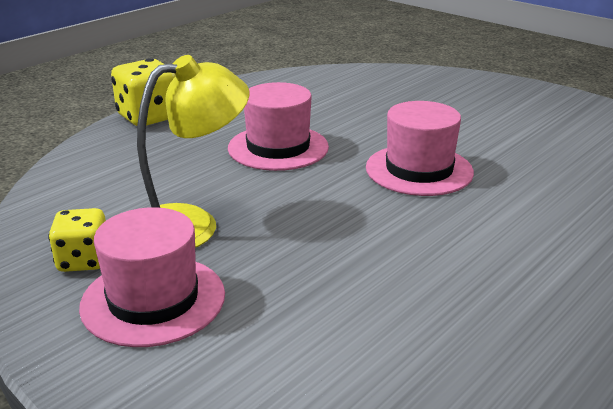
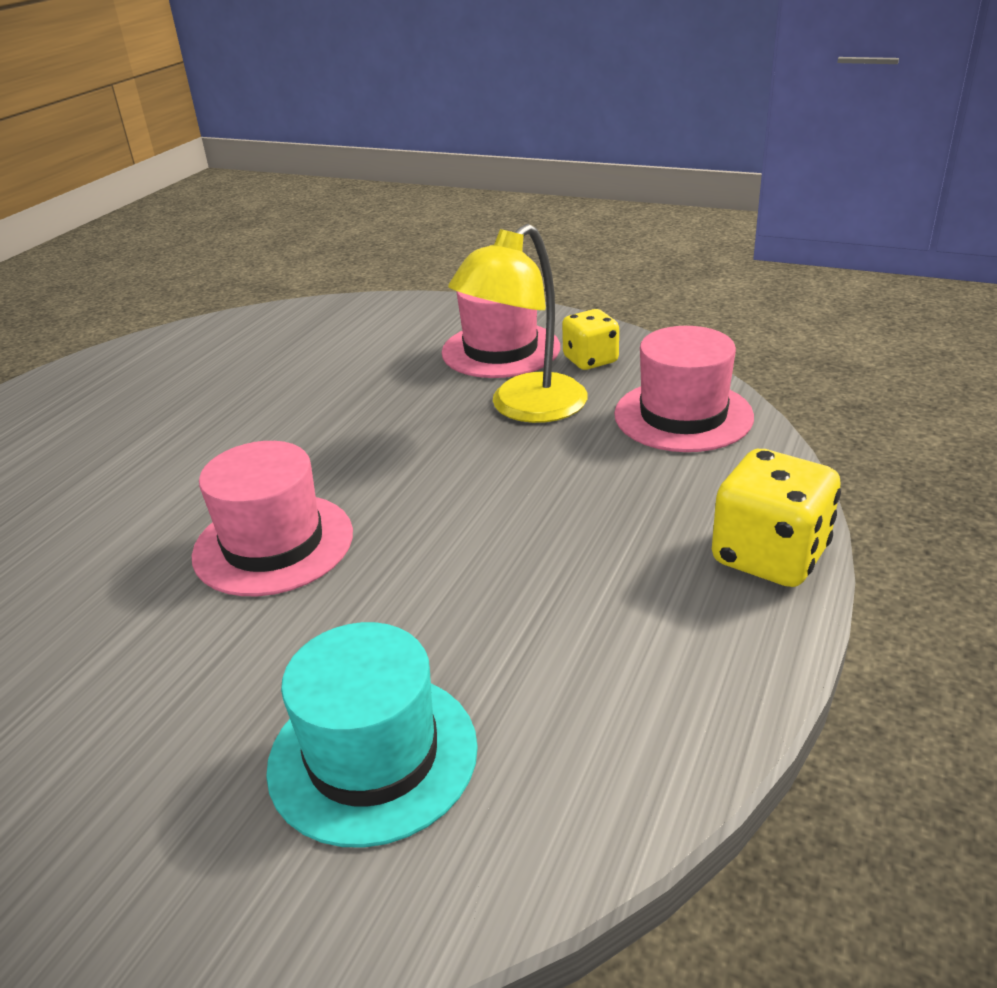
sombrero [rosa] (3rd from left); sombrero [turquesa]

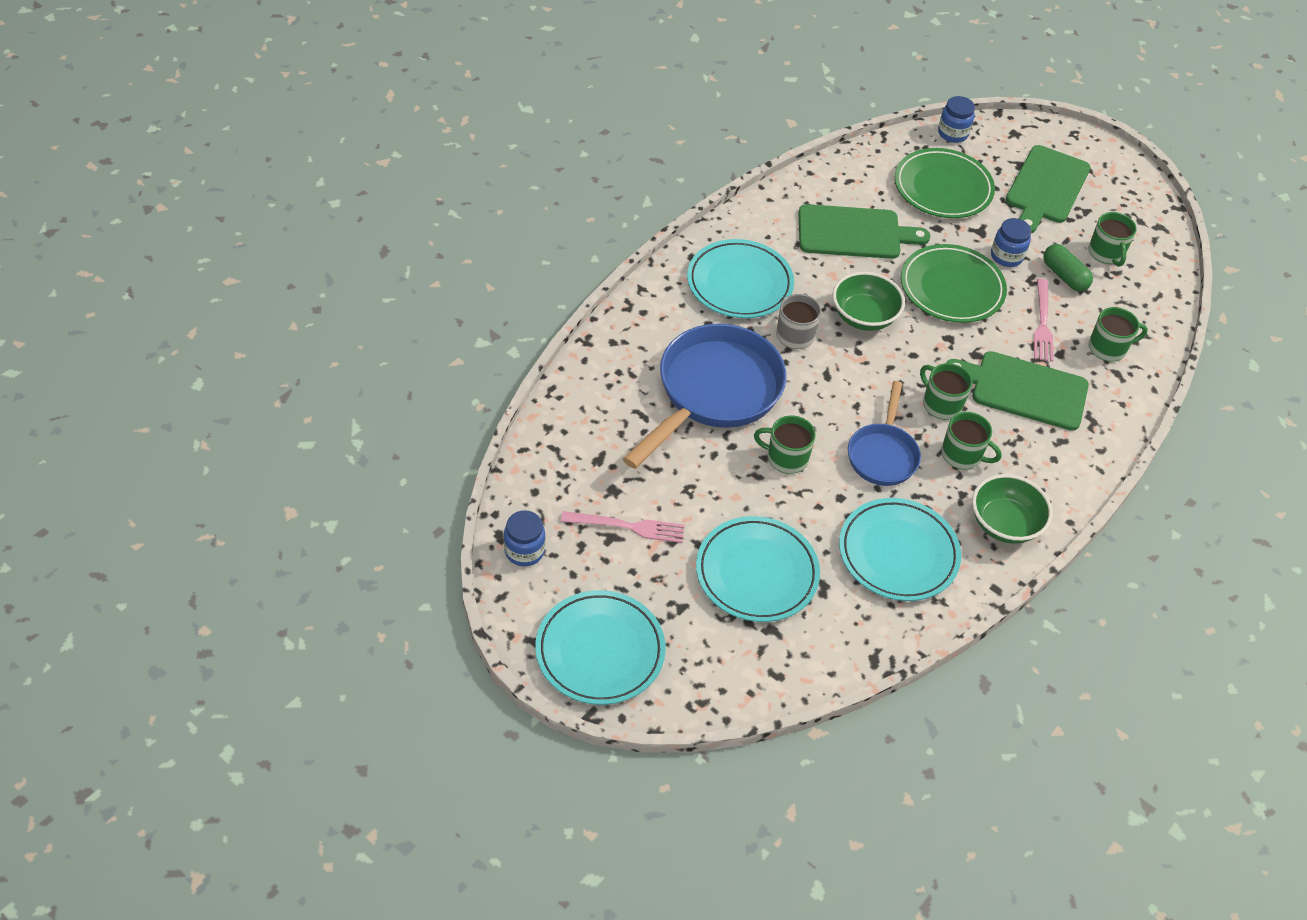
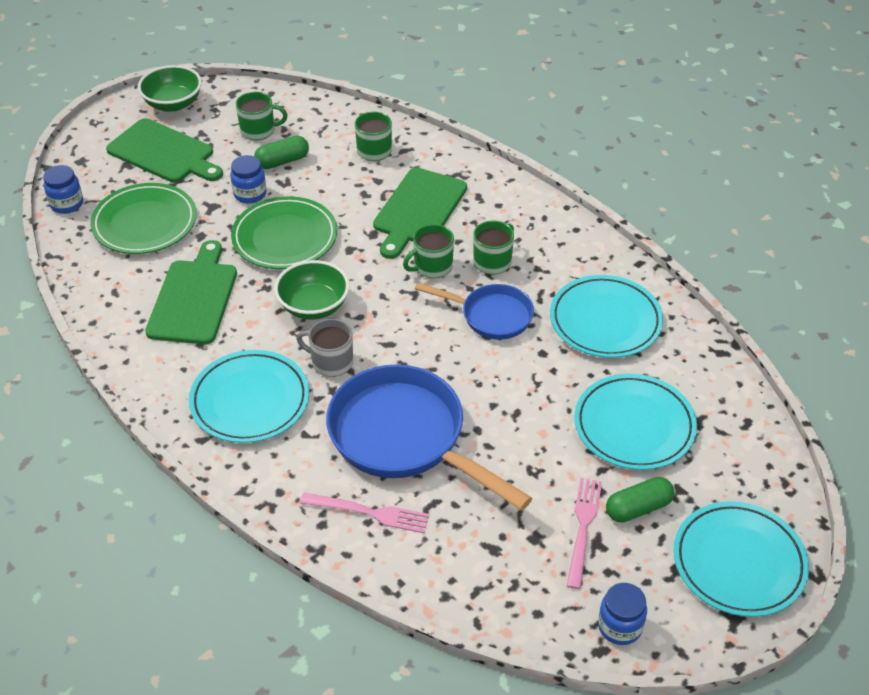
taza [verde] (1st from left in the first image); cuenco [verde] (1st from left); tenedor [rosa] (1st from left); cápsula [verde] (2nd from left)

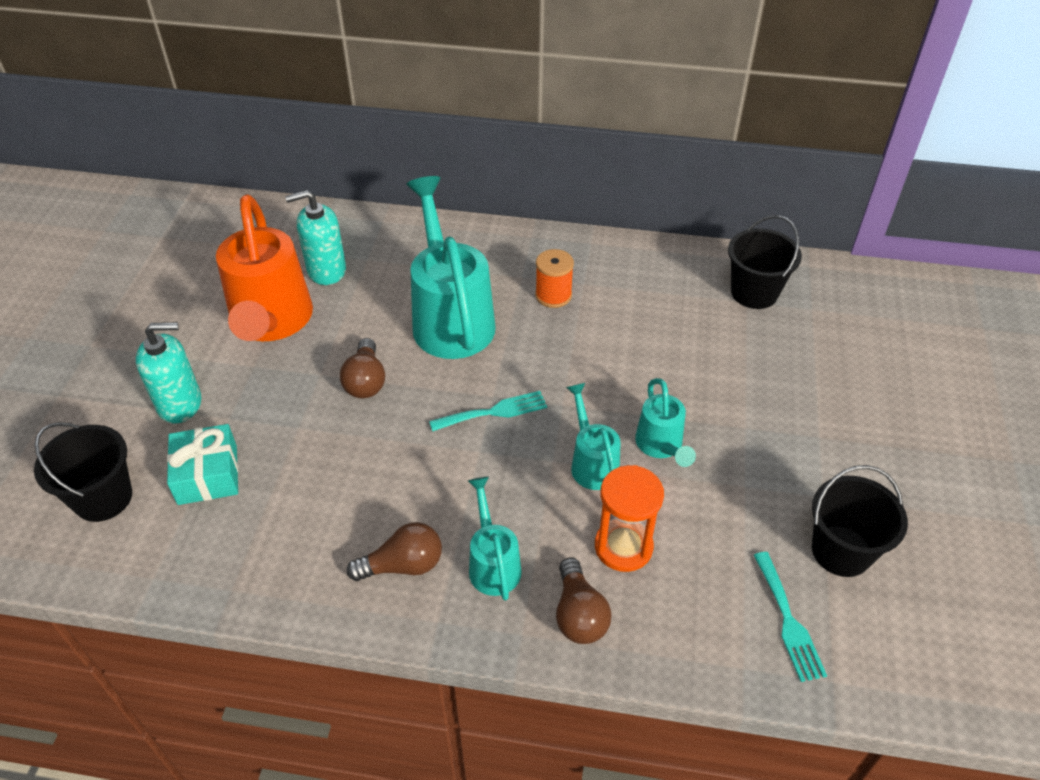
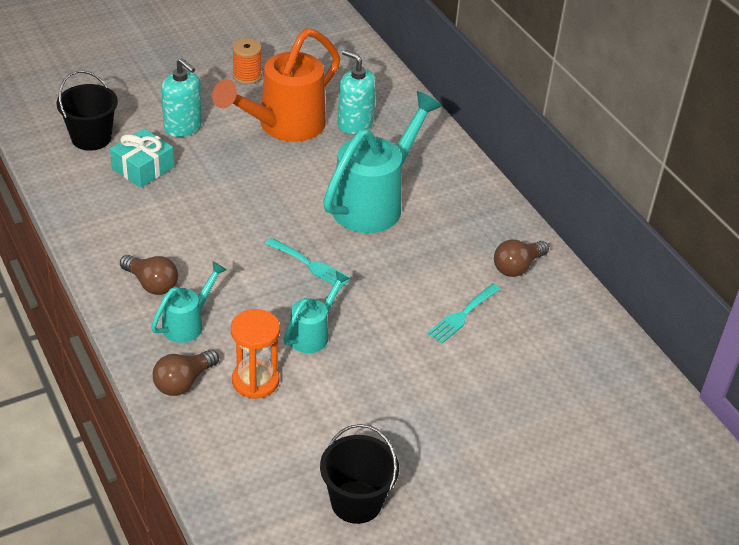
bombilla [marrón] (3rd from left); carrete [naranja]; regadera [turquesa] (4th from left in the first image); balde [negro] (2nd from left in the first image); tenedor [turquesa] (2nd from left)

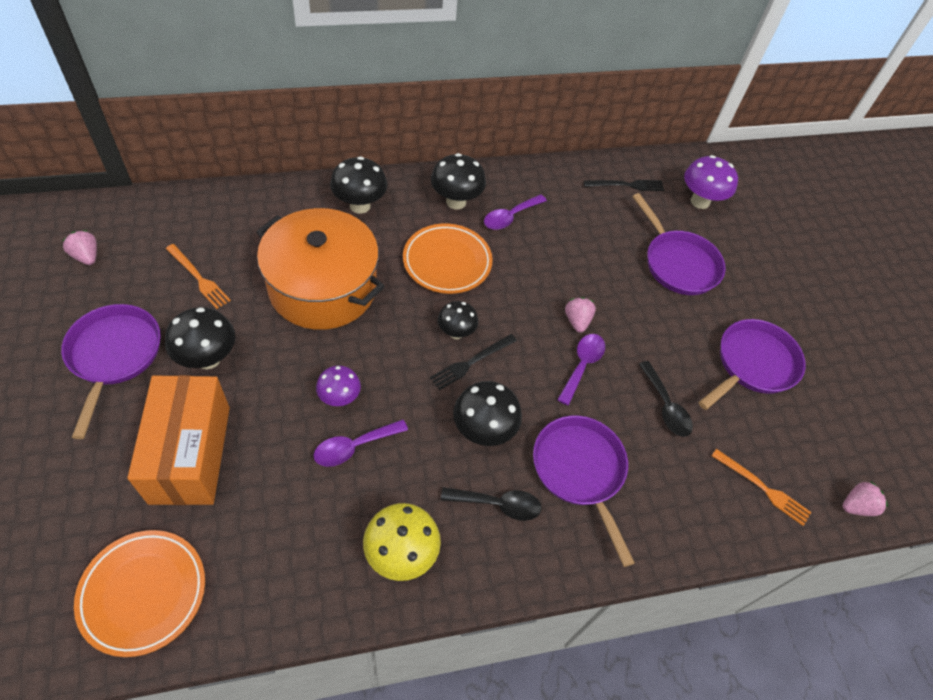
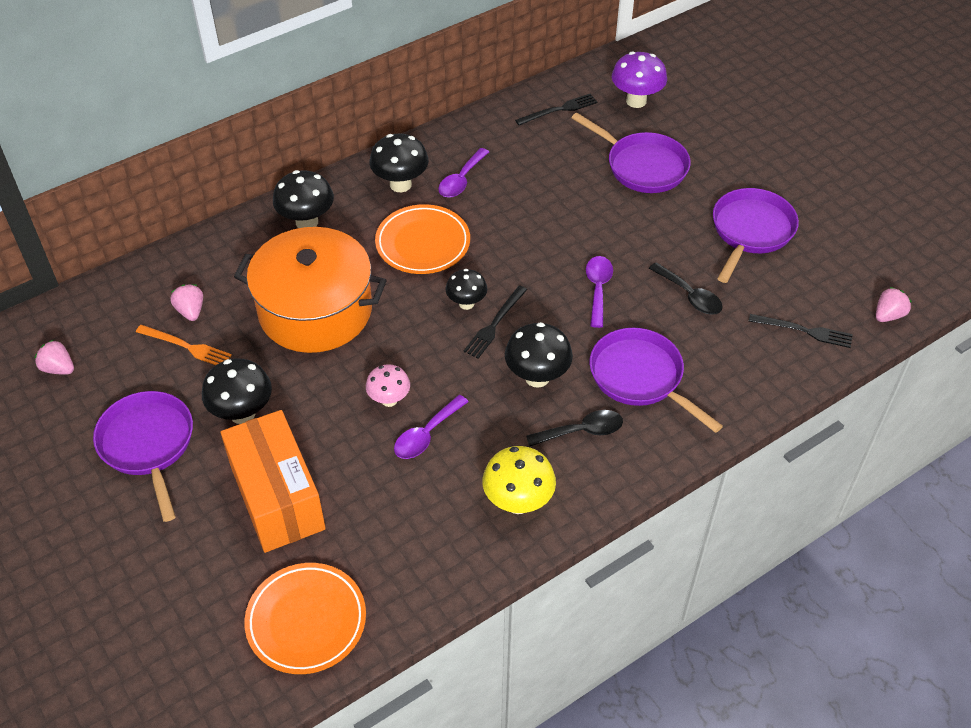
seta [rosa]; fresa [rosa] (2nd from left); tenedor [negro] (3rd from left)

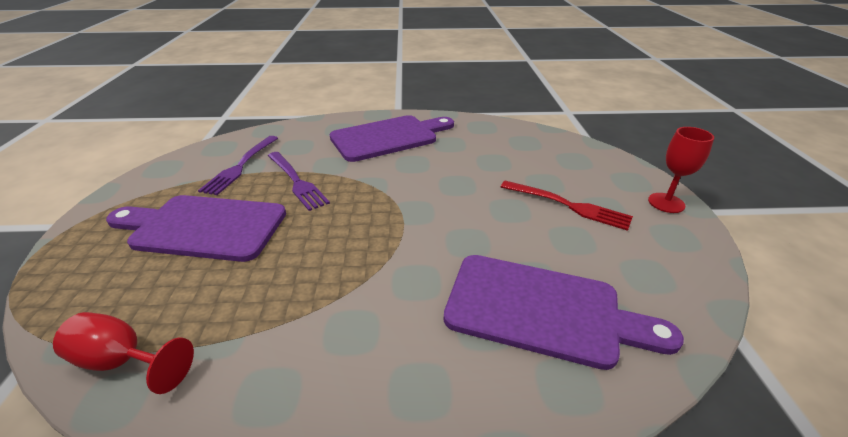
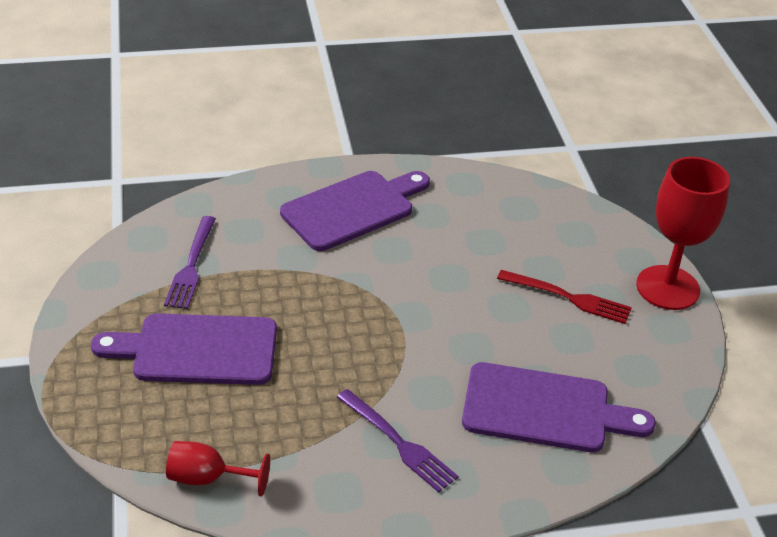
tenedor [morado] (2nd from left); copa [rojo] (2nd from left)

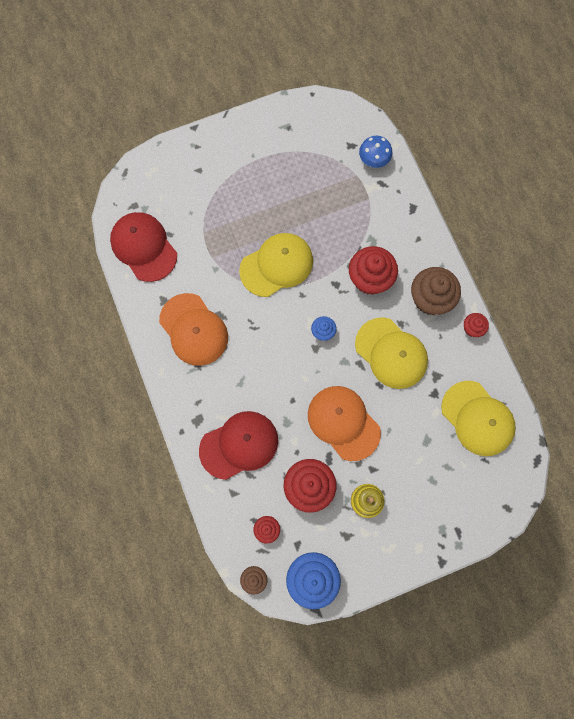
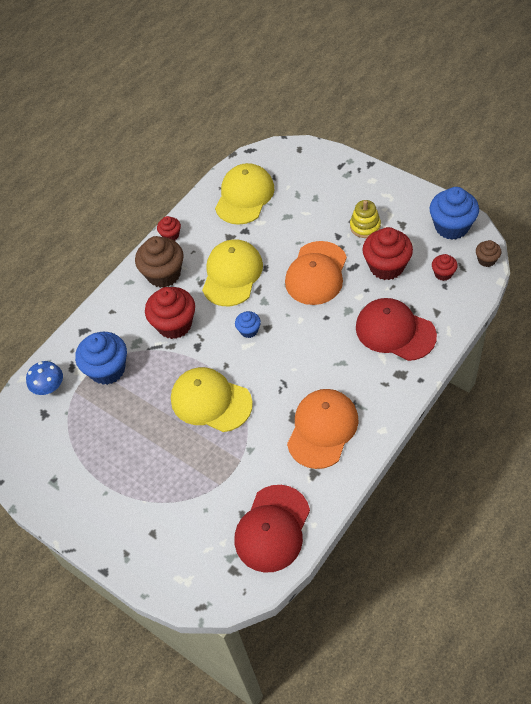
magdalena [azul] (1st from left)

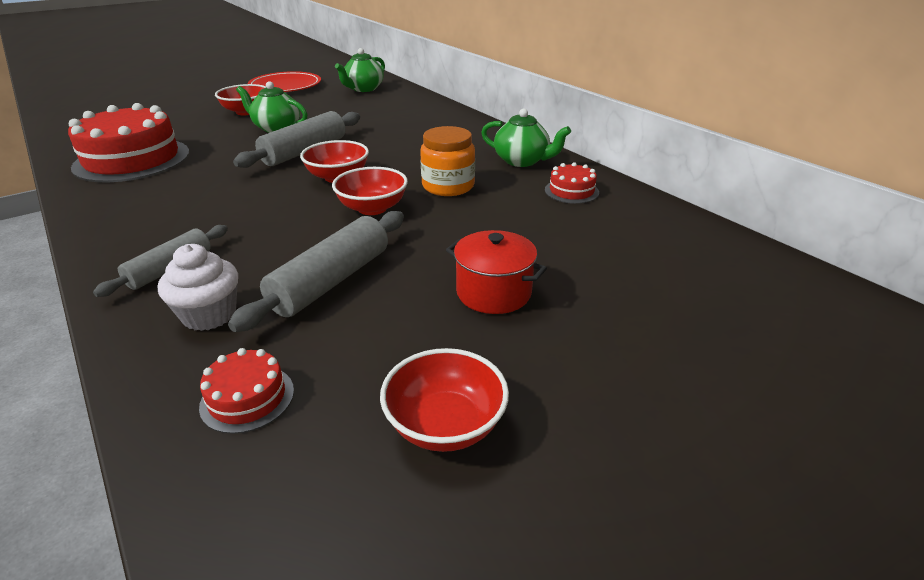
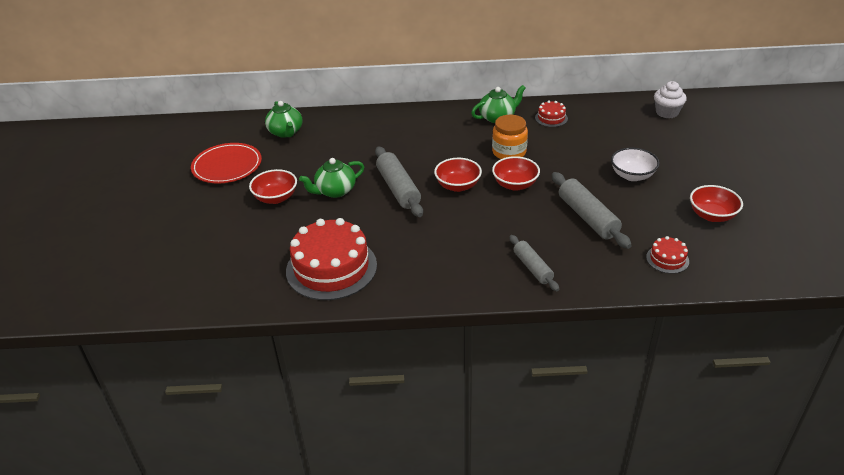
magdalena [blanco]; cuenco [blanco]

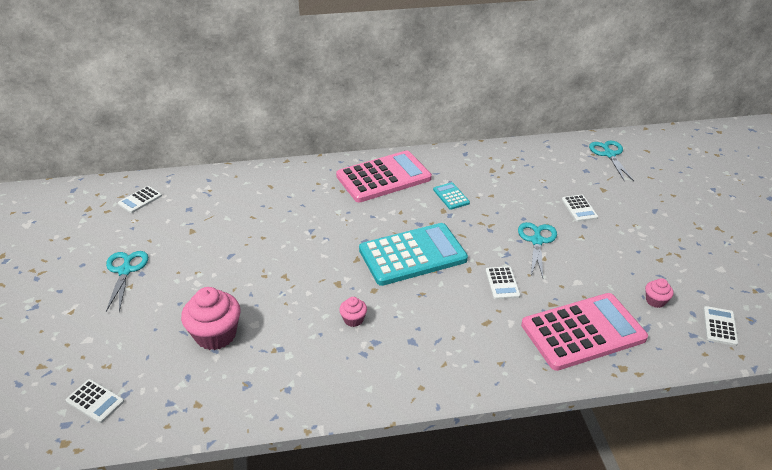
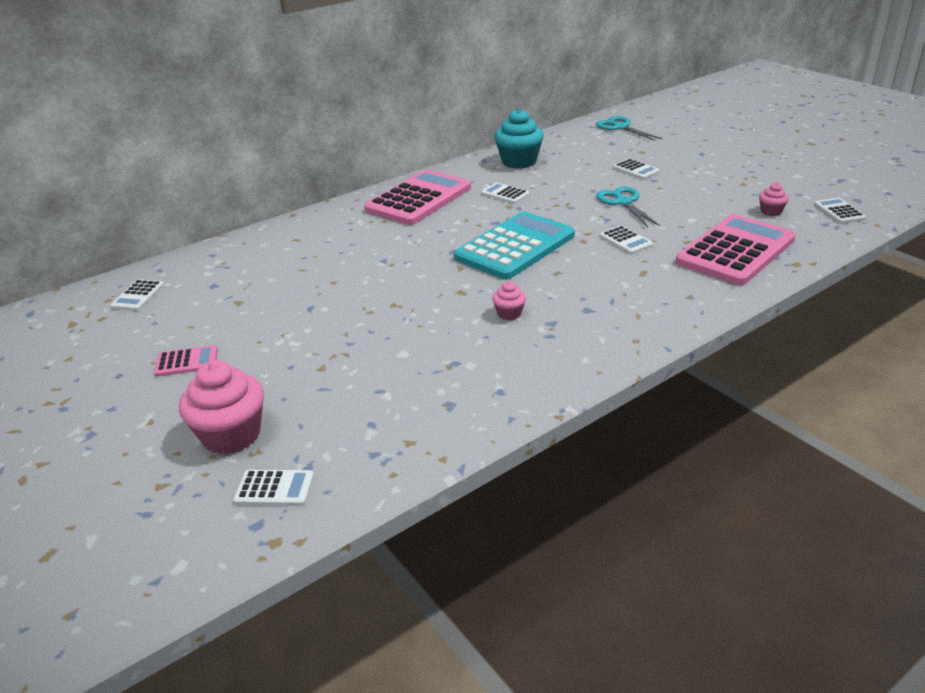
calculadora [rosa] (1st from left); magdalena [rosa] (1st from left); calculadora [blanco] (3rd from left); magdalena [turquesa]

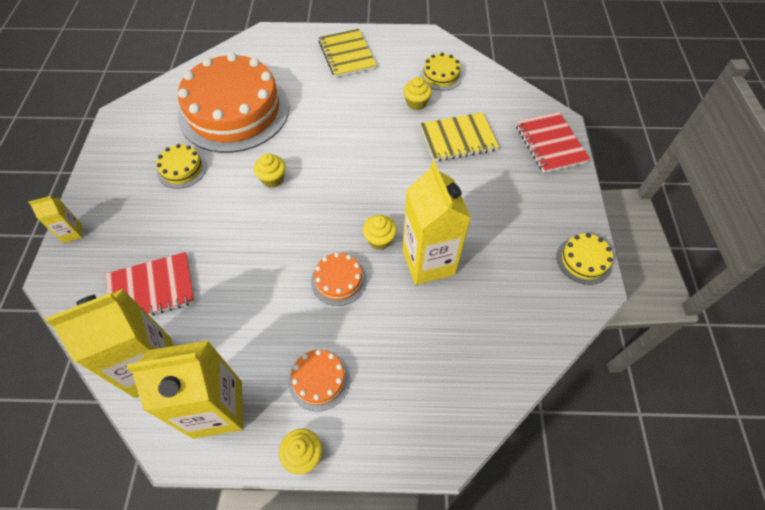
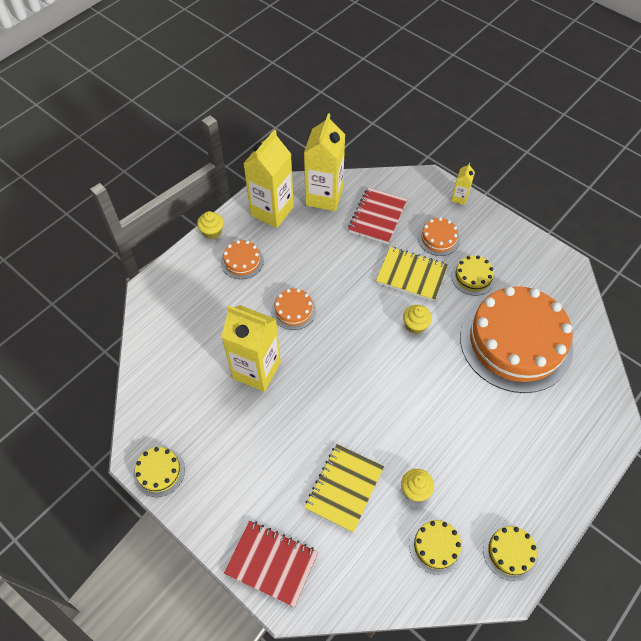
cuaderno [amarillo] (2nd from left); magdalena [amarillo] (3rd from left in the first image); tarta [naranja] (3rd from left); tarta [amarillo] (4th from left)

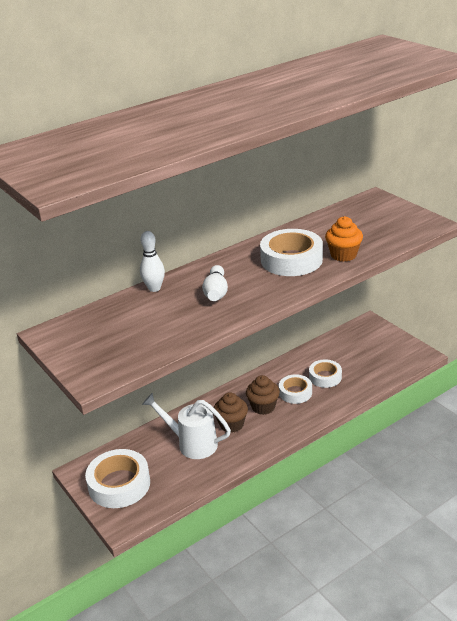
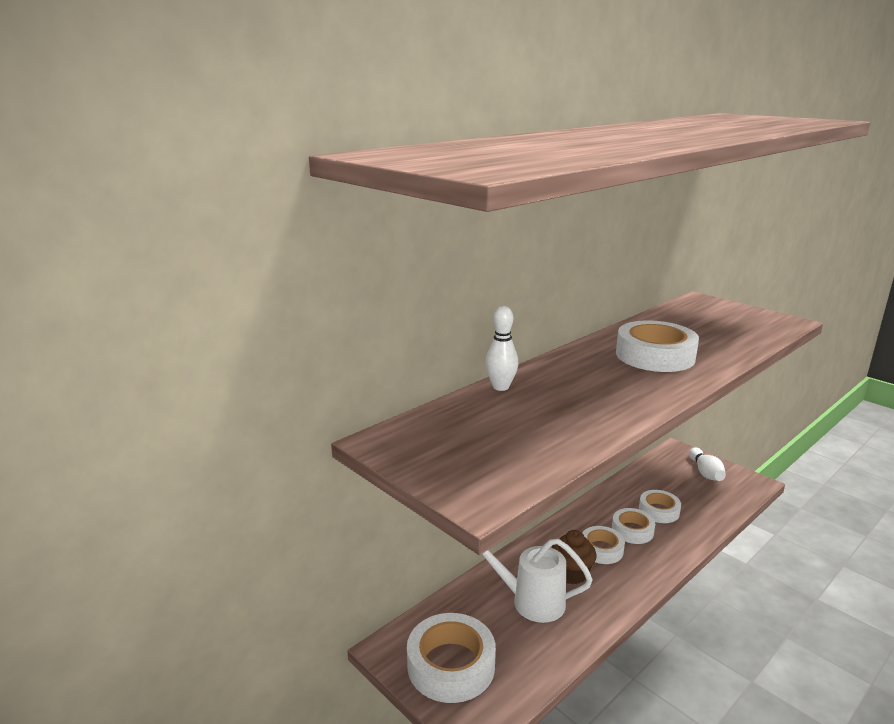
bolo [blanco] (2nd from left); cinta adhesiva [blanco] (2nd from left); magdalena [naranja]

